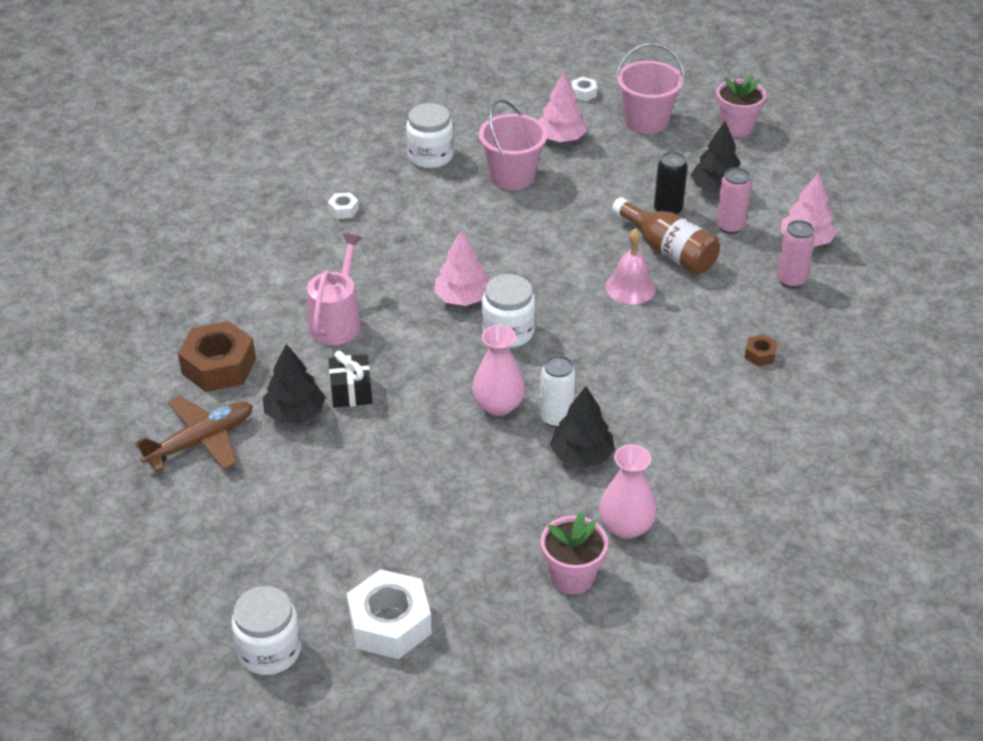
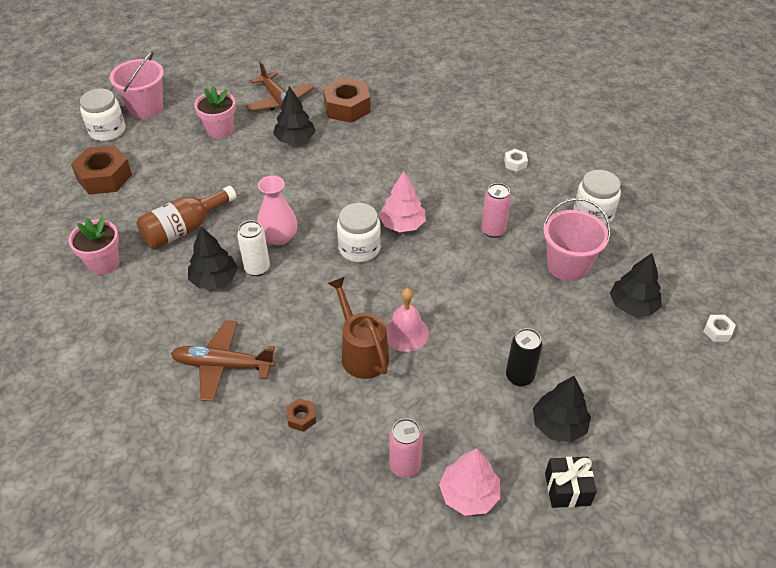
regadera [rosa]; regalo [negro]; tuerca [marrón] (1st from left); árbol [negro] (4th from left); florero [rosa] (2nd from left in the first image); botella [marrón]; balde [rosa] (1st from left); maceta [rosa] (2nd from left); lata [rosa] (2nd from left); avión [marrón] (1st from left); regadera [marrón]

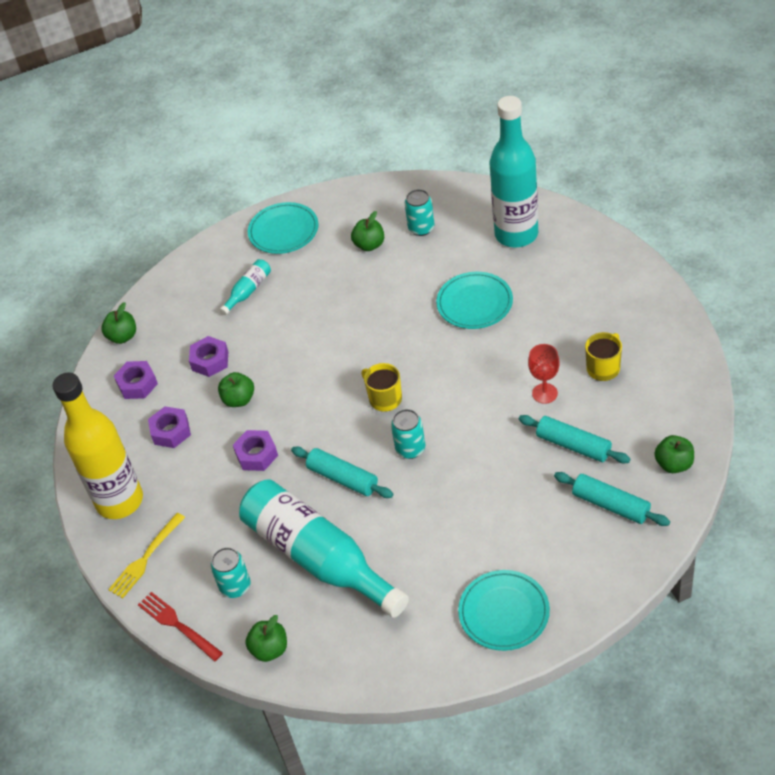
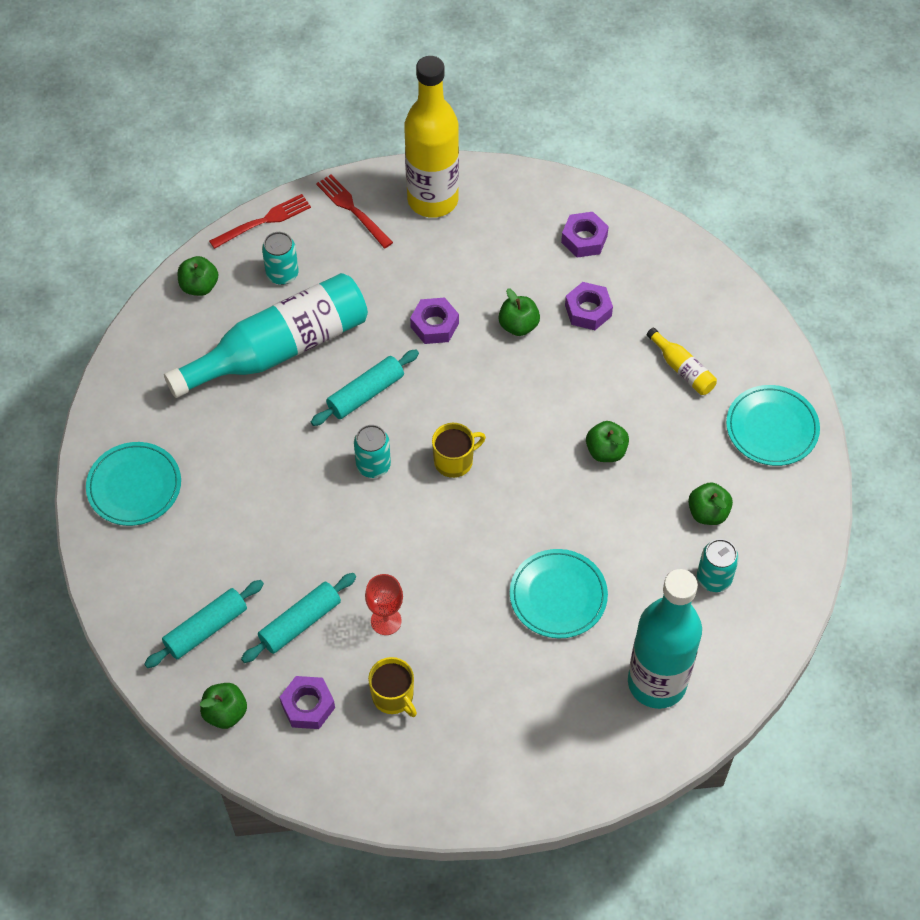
manzana [verde] (4th from left); tenedor [rojo] (2nd from left); tuerca [morado] (1st from left); botella [amarillo] (2nd from left)

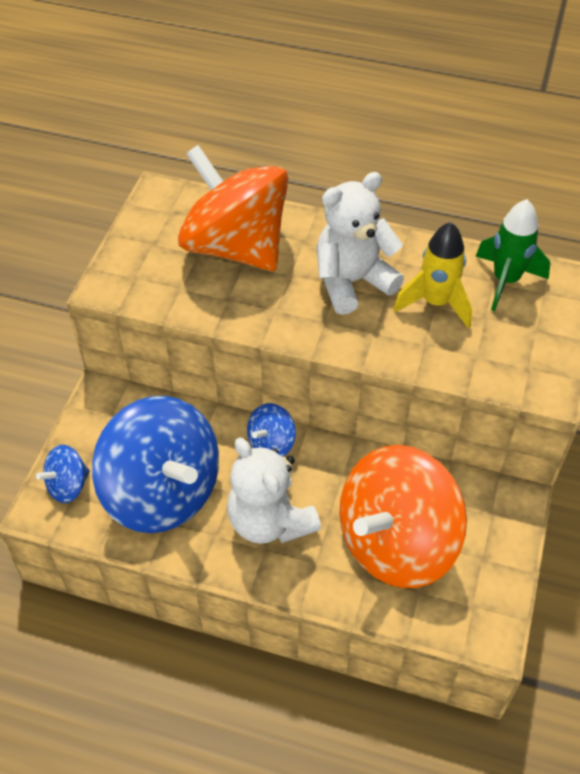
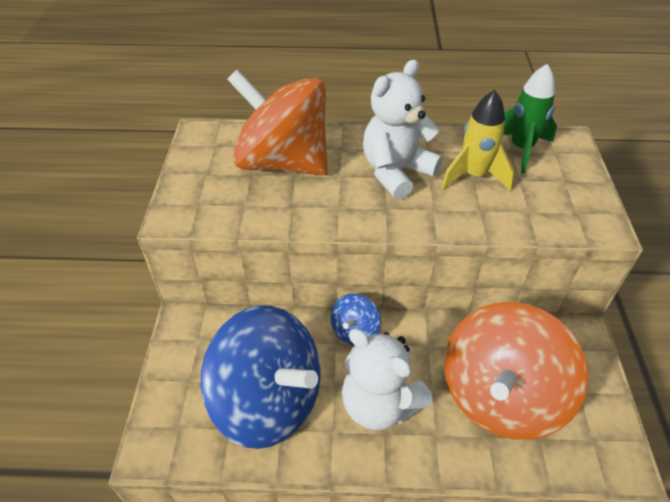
peonza [azul] (1st from left in the first image)

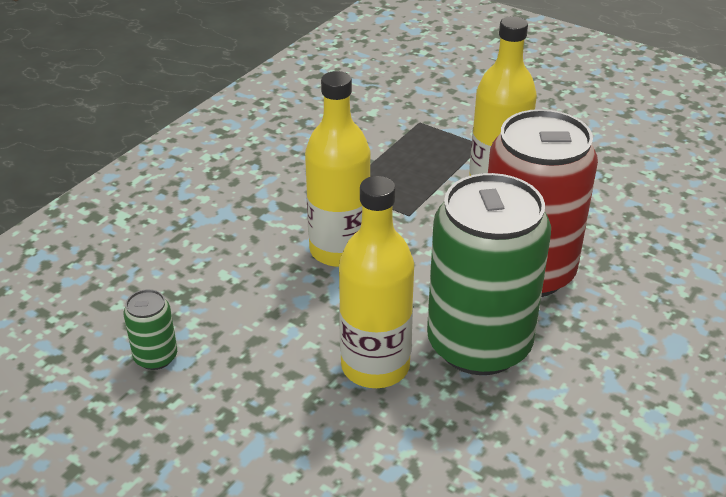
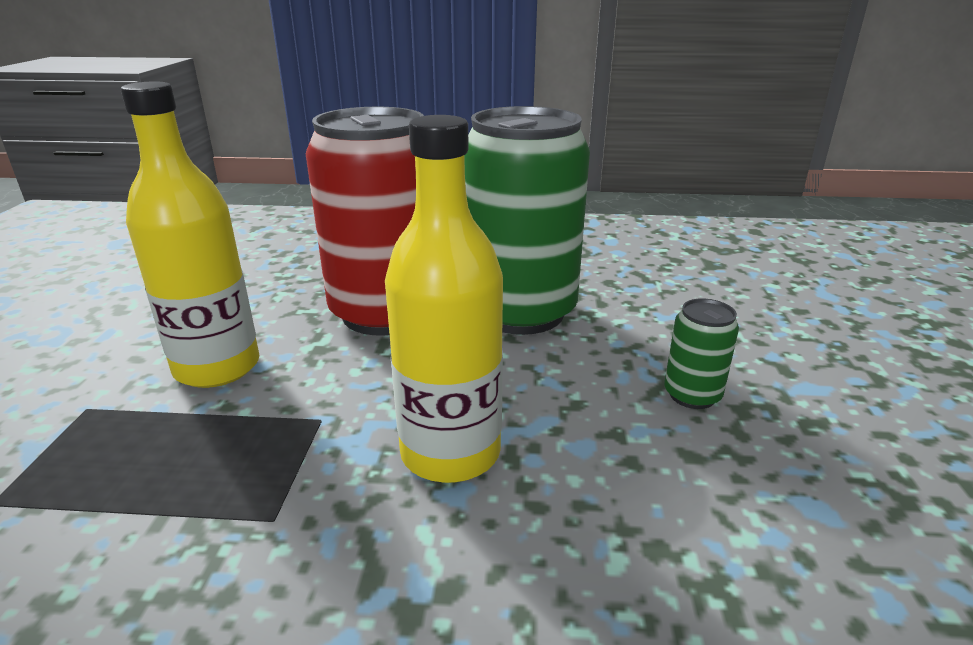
lata [verde] (2nd from left); botella [amarillo] (2nd from left in the first image)

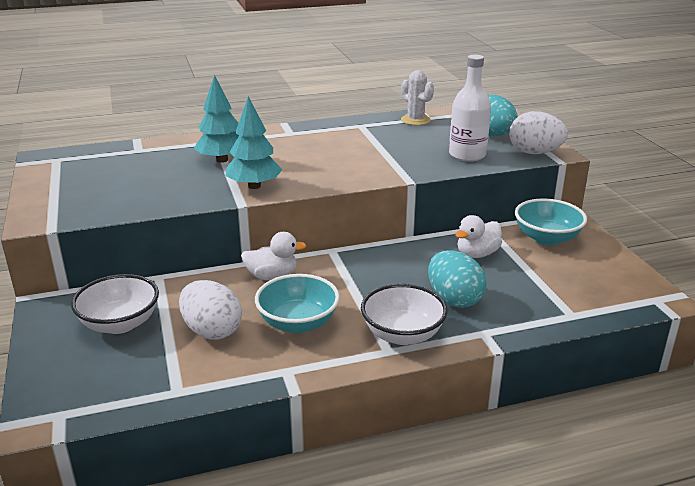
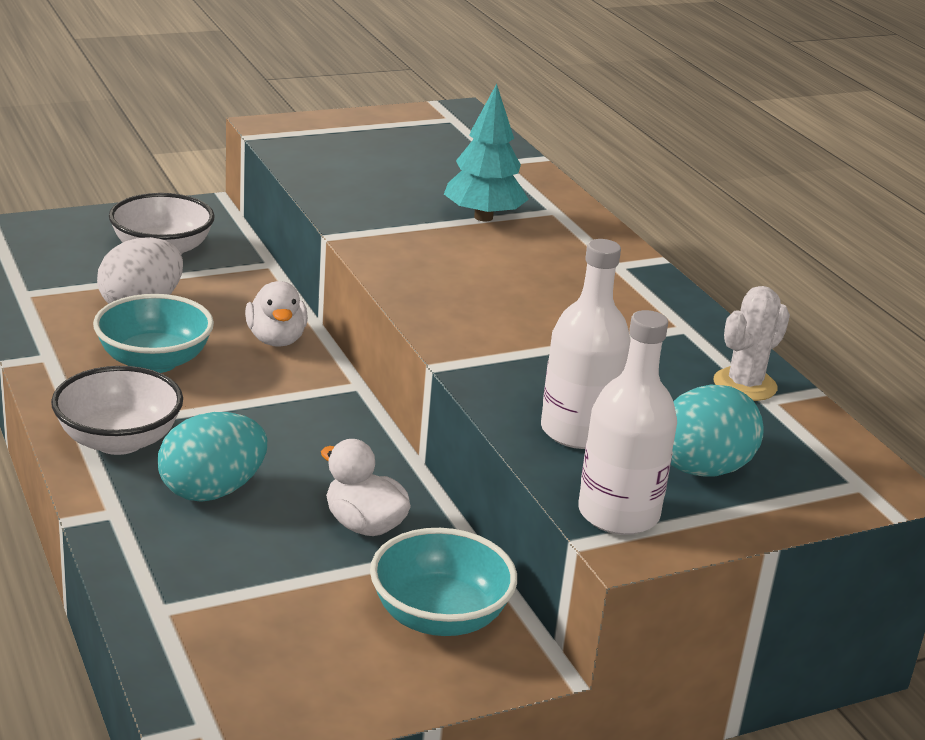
árbol [turquesa] (2nd from left in the first image); botella [blanco] (2nd from left)

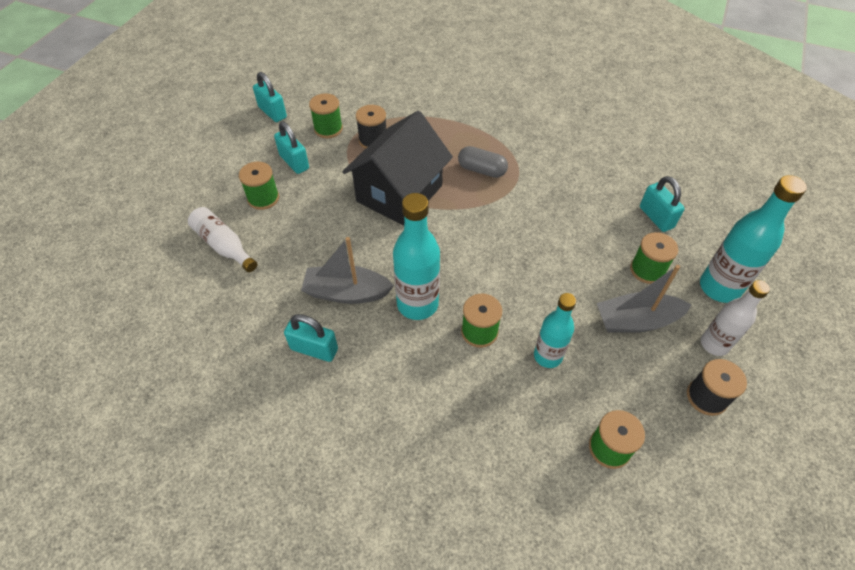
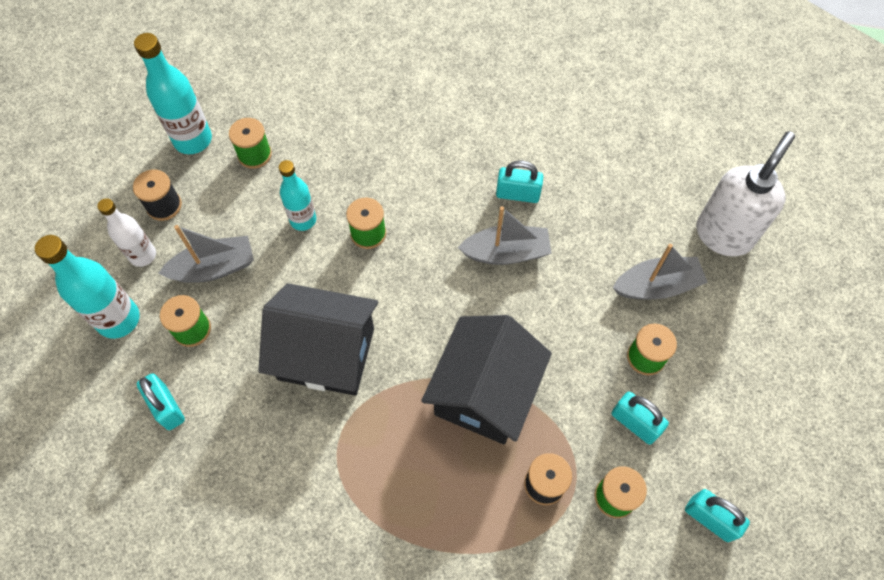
barco [gris] (3rd from left); botella [turquesa] (2nd from left); cápsula [gris]; casa [negro] (1st from left); dispensador de jabón [blanco]

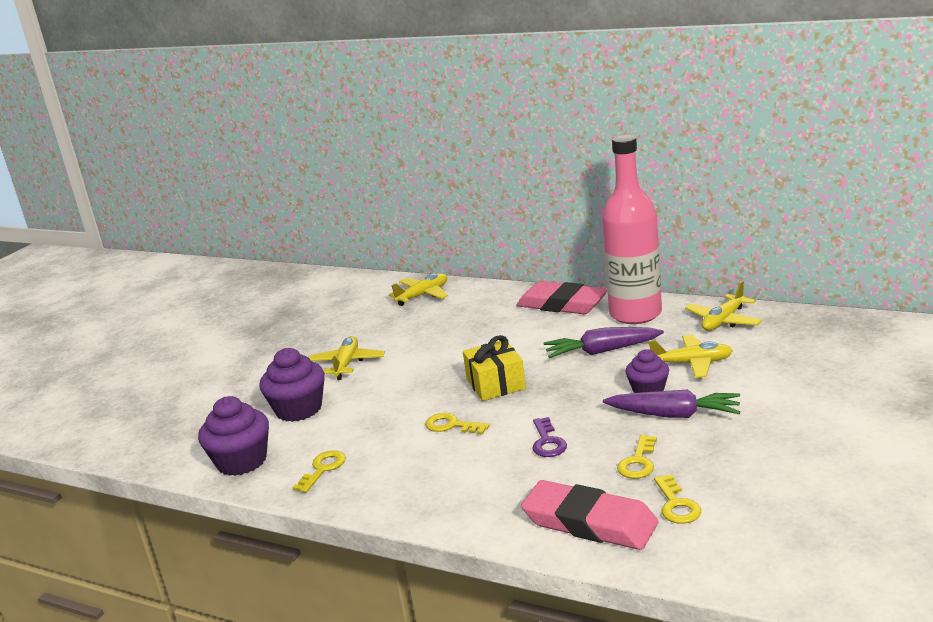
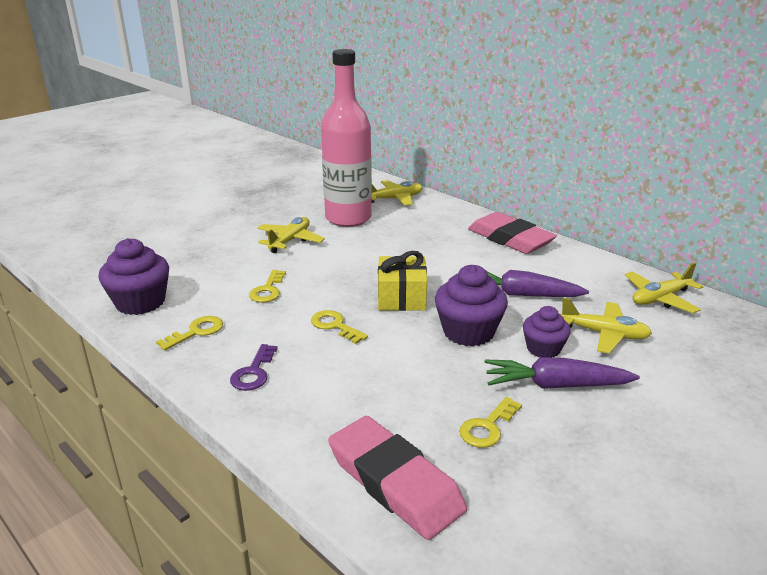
magdalena [morado] (2nd from left); llave [morado]; botella [rosa]; zanahoria [morado] (2nd from left); llave [amarillo] (2nd from left)

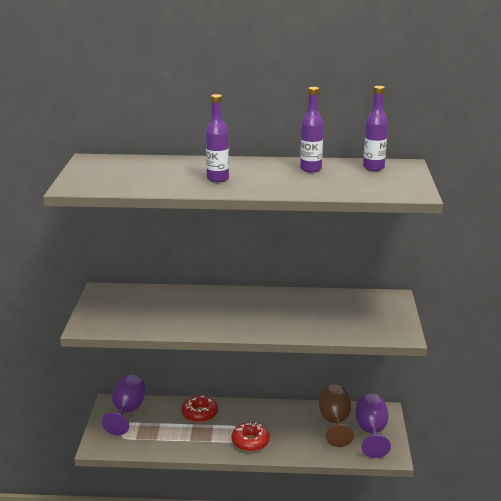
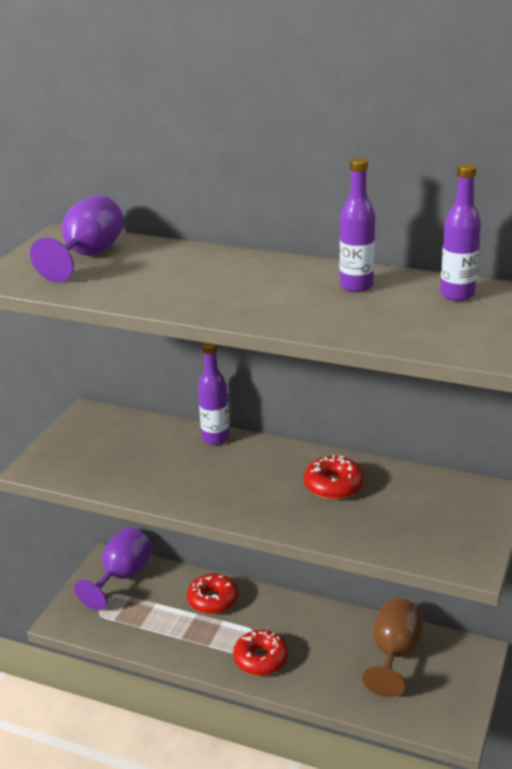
botella [morado] (1st from left); copa [morado] (1st from left); rosquilla [rojo] (3rd from left)

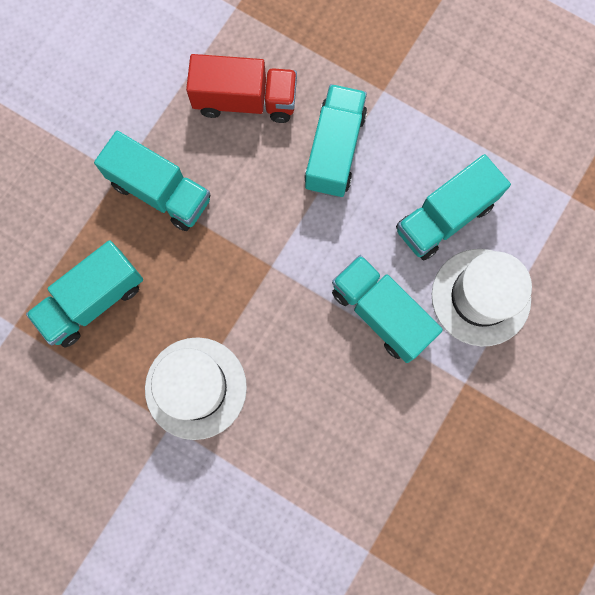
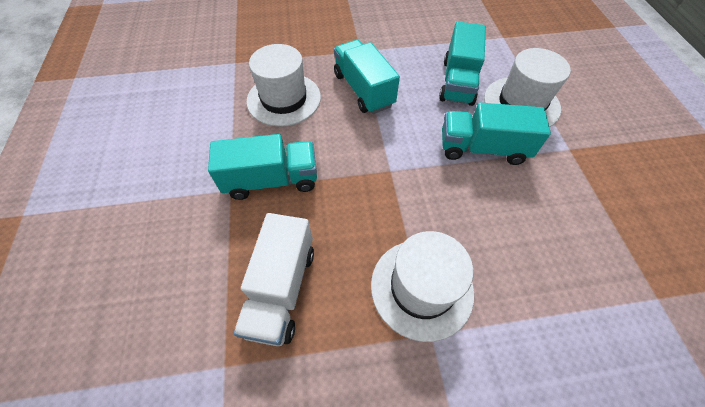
camión [blanco]; sombrero [blanco] (1st from left)

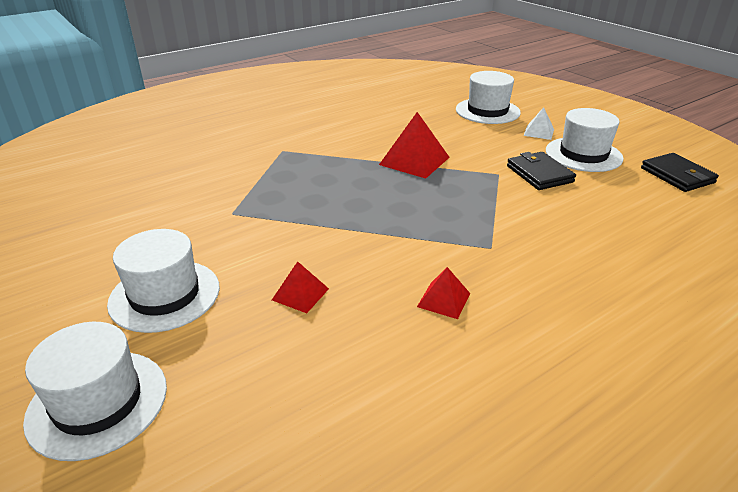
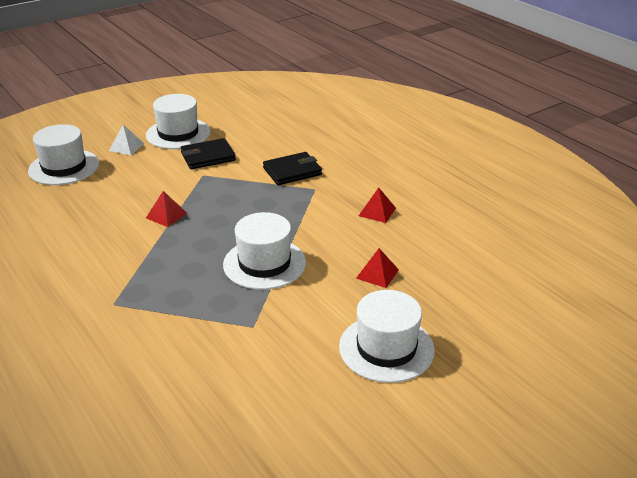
sombrero [blanco] (3rd from left); pirámide [rojo] (1st from left); cartera [negro] (2nd from left)

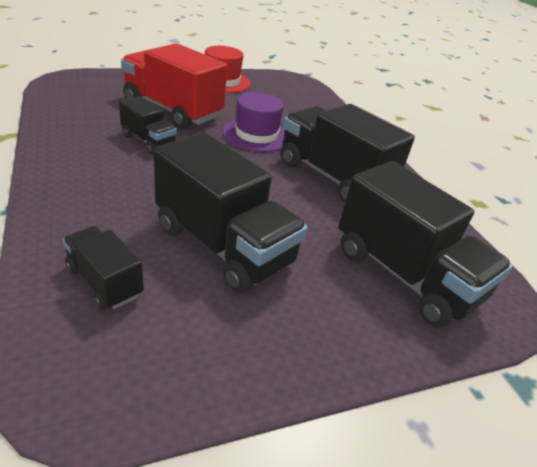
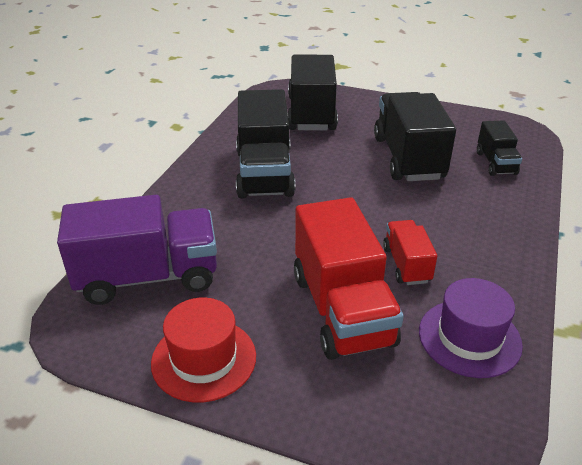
camión [rojo] (2nd from left); sombrero [morado]; camión [morado]

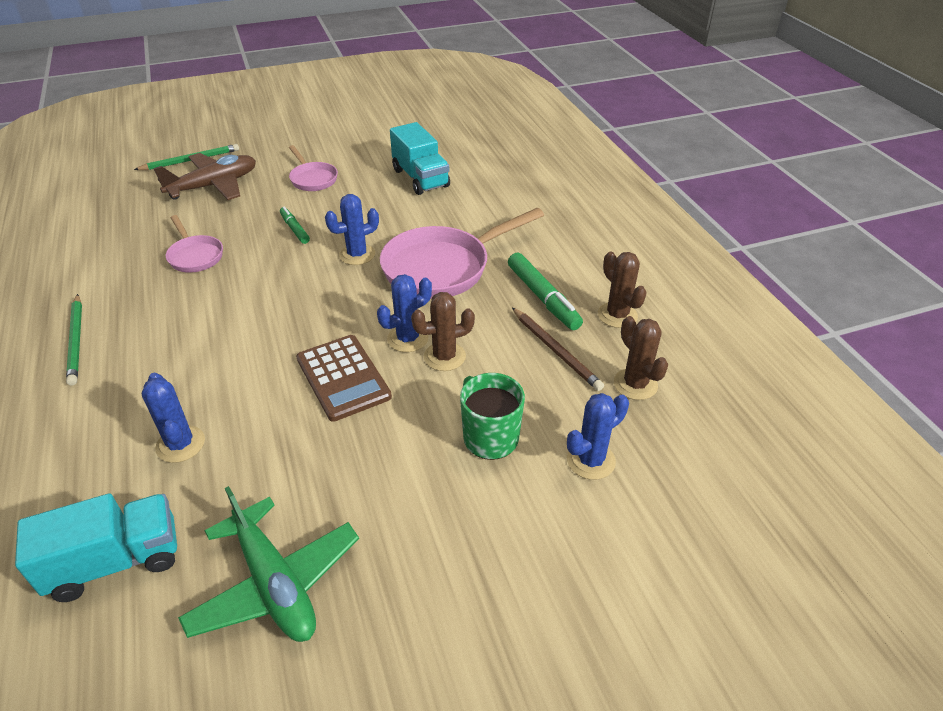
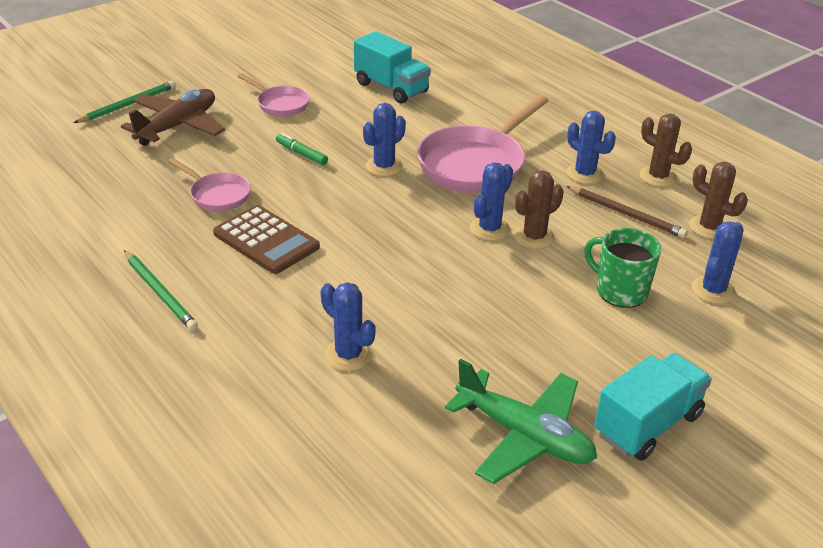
camión [turquesa] (2nd from left); calculadora [marrón]; cactus [azul] (4th from left)

